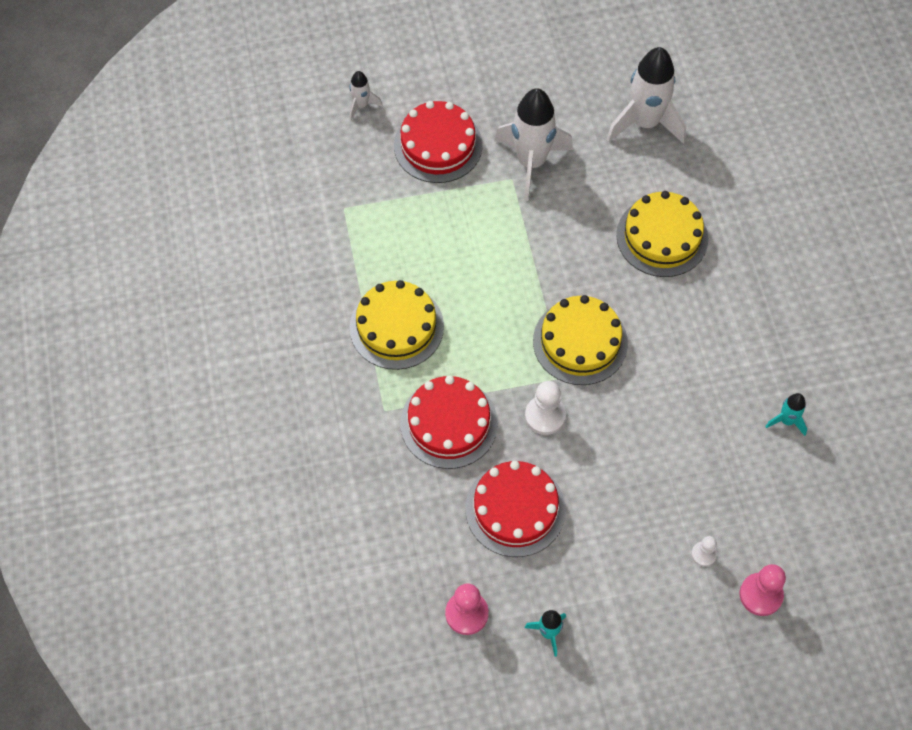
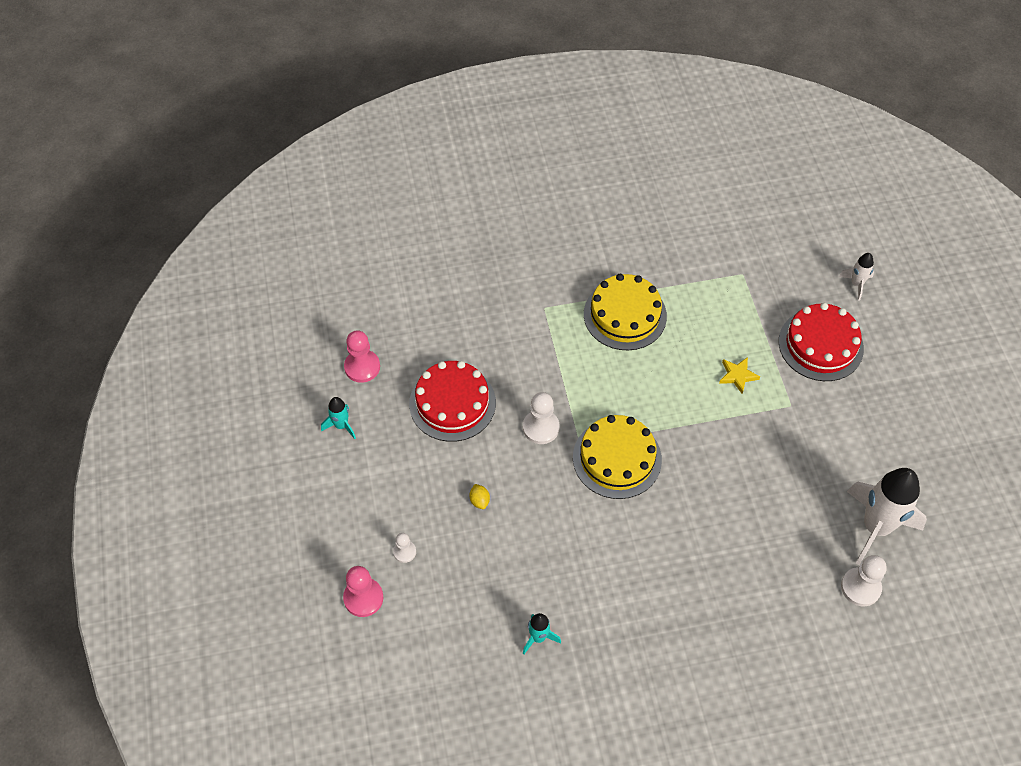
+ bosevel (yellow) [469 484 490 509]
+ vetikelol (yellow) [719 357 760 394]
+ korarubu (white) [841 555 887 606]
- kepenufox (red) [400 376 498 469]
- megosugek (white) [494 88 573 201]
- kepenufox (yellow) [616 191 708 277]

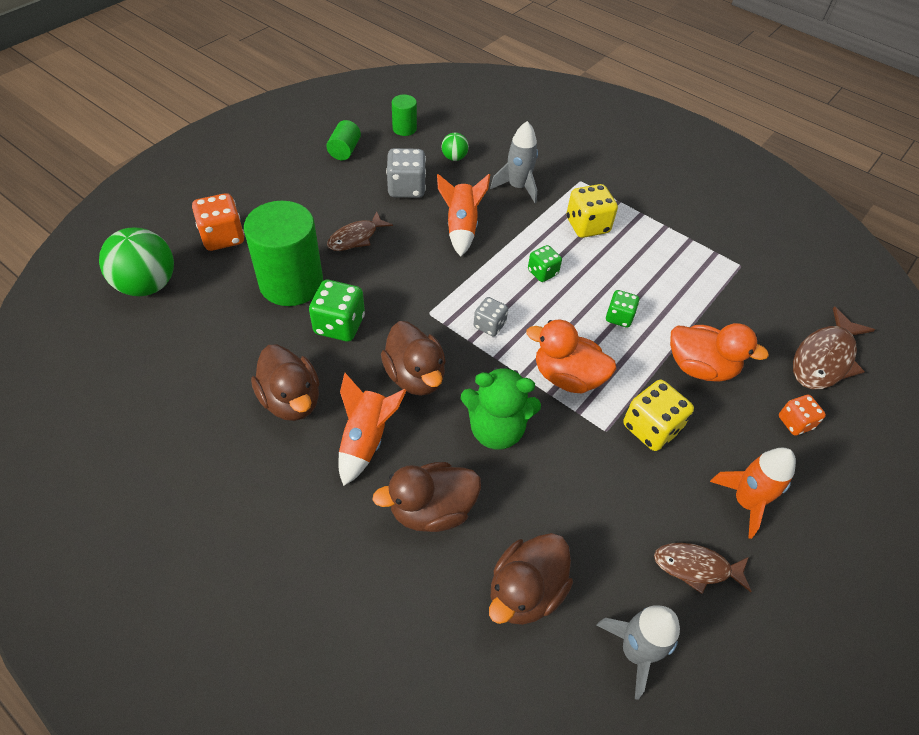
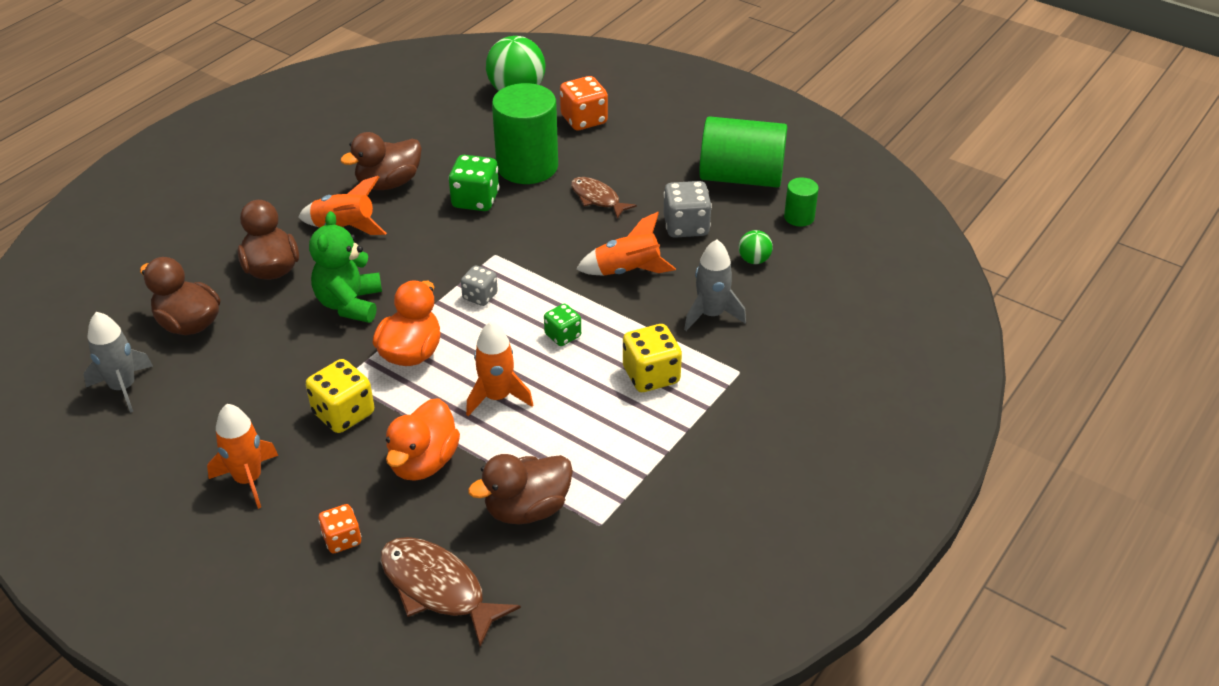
~ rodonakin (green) [606 290 639 328] to megosugek (orange) [466 321 533 416]
~ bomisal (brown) [381 321 446 396] to [468 454 573 525]
~ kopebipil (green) [327 120 361 160] = [699 116 787 188] x2.12
- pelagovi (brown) [654 543 752 594]

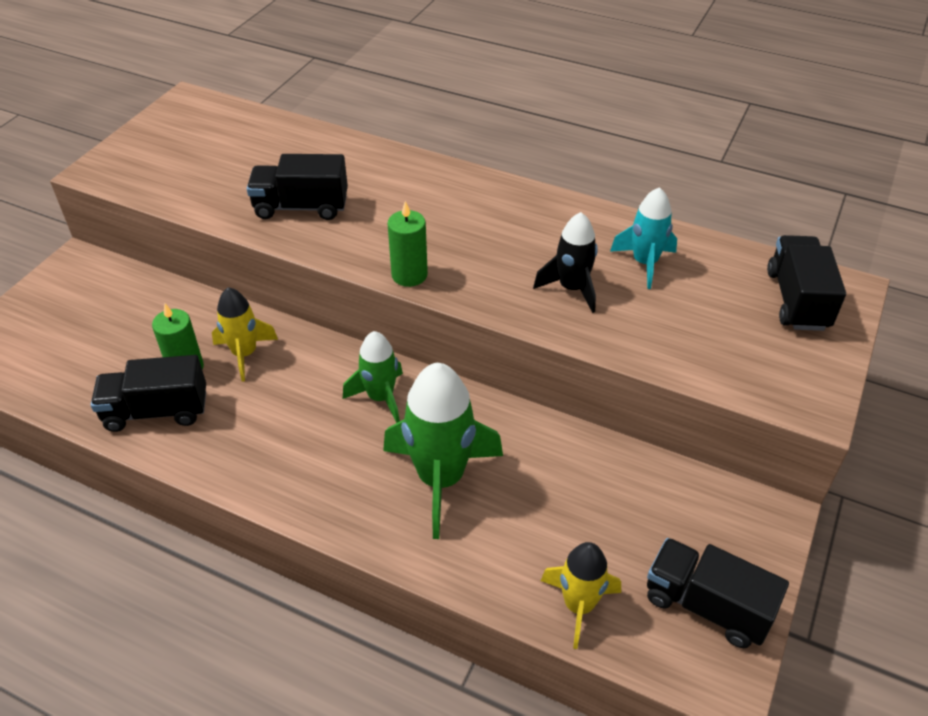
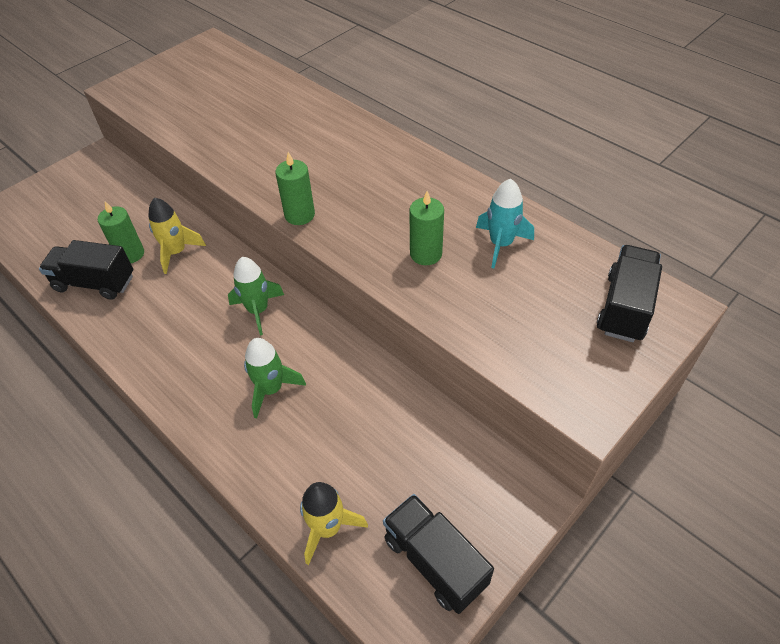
~ megosugek (green) [383 363 503 539] = [244 338 306 419] x0.60
~ megosugek (black) [533 212 598 313] to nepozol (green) [409 191 444 265]
- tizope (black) [247 154 348 220]

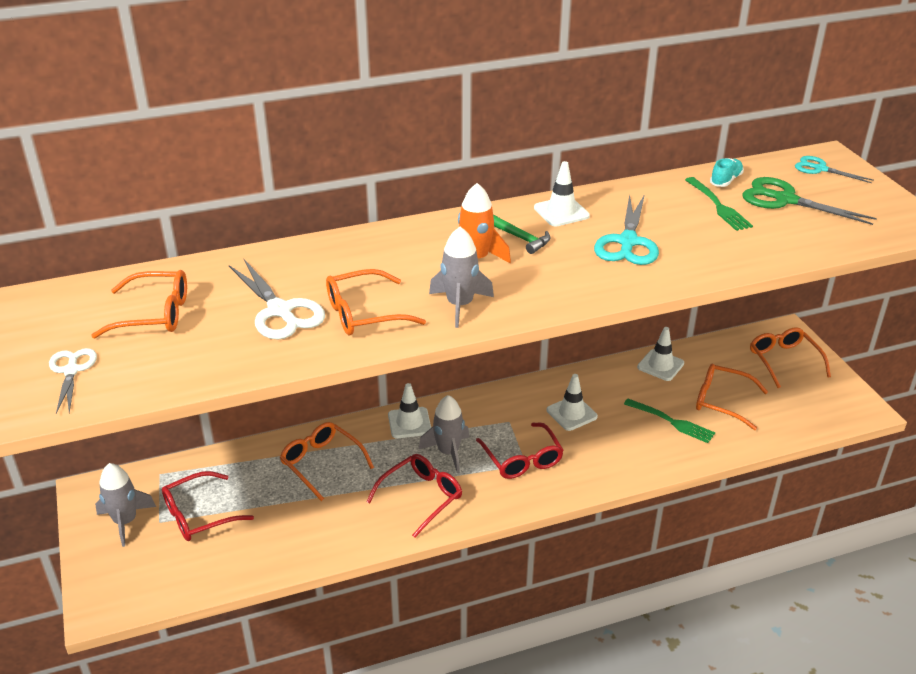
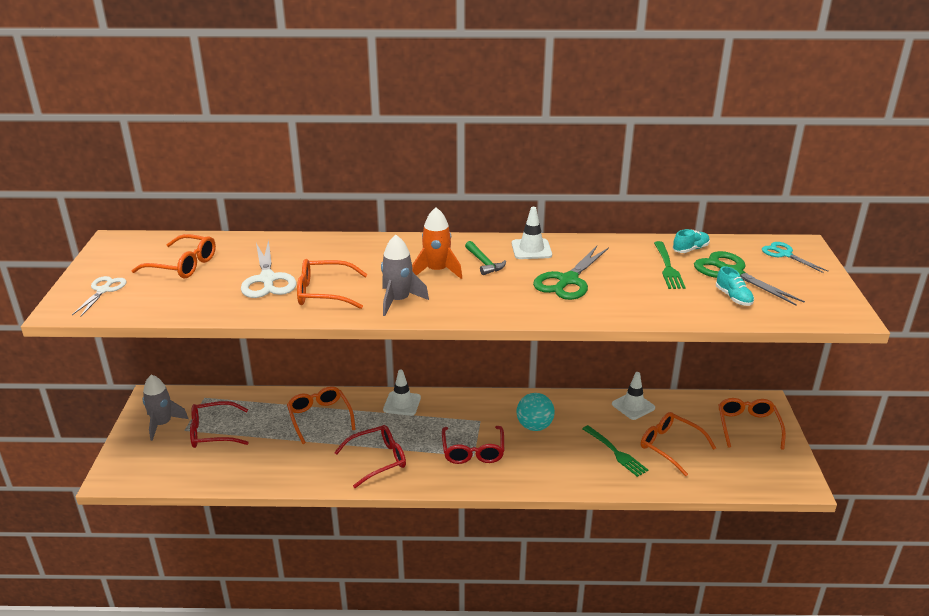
~ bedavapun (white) [547 374 598 431] to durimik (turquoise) [516 393 555 431]
~ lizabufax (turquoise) [594 194 659 265] to lizabufax (green) [533 246 609 300]
+ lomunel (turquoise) [716 266 754 306]
- megosugek (grey) [419 395 469 473]

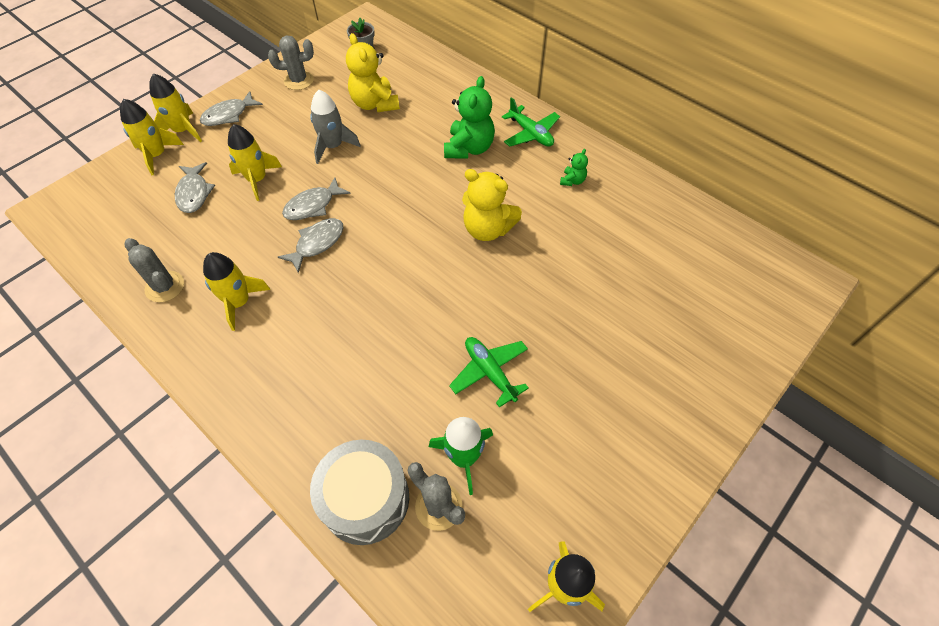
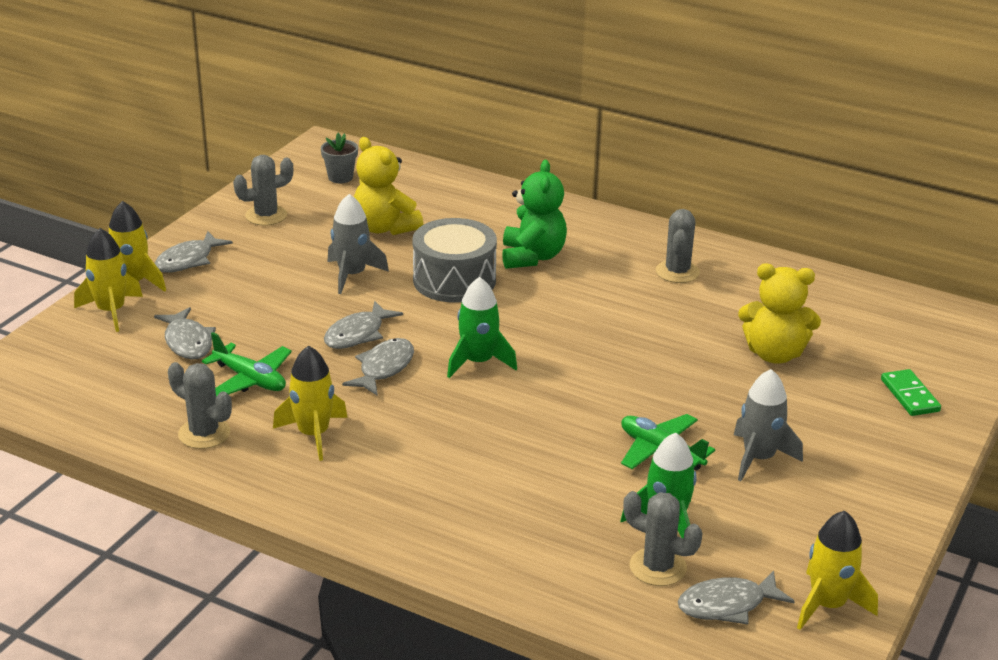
~ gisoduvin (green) [502 97 560 147] to [202 332 292 397]
~ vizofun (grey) [310 439 409 545] to [413 218 497 303]
+ megosugek (green) [447 277 517 378]
~ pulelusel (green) [560 149 588 186] to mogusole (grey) [656 209 700 283]
+ pelagovi (grey) [678 570 795 624]
+ megosugek (grey) [734 369 803 481]
~ pulelusel (yellow) [462 169 522 241] to [738 264 821 364]
+ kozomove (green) [881 369 941 416]
- megosugek (yellow) [228 124 282 201]

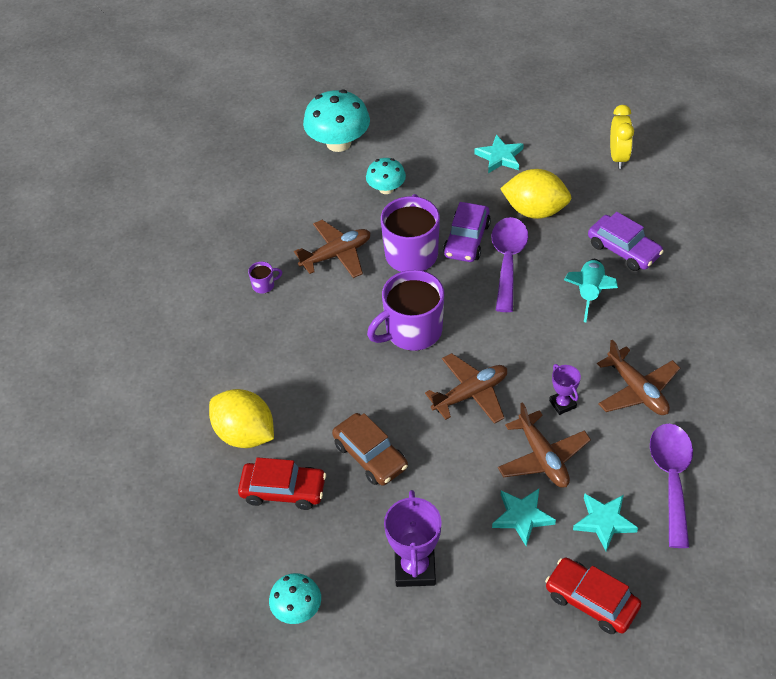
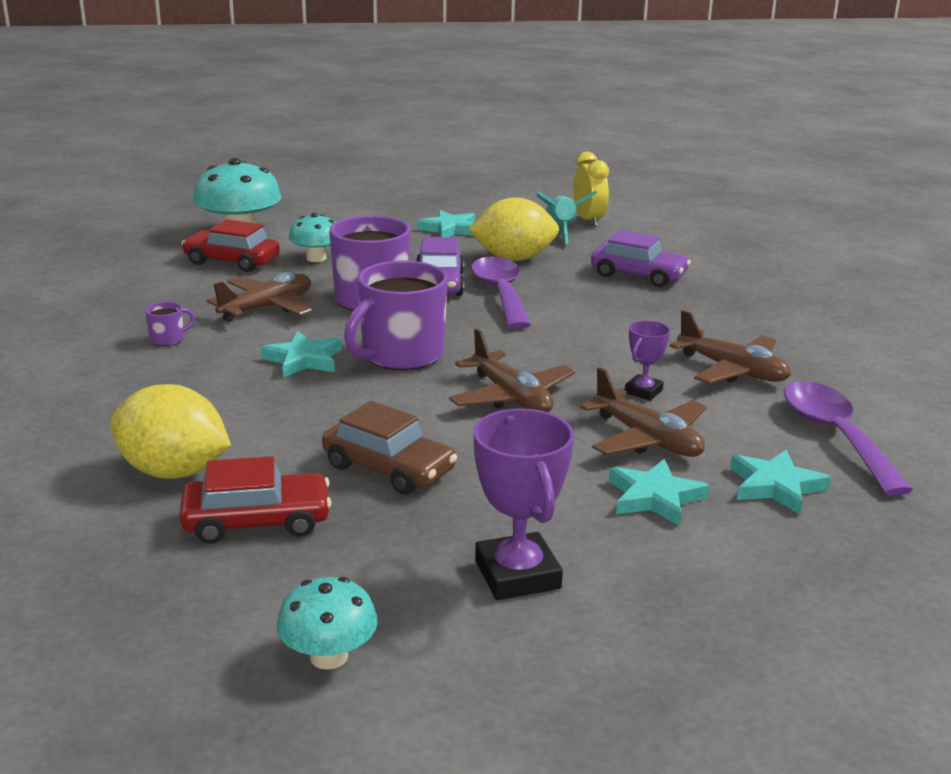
~ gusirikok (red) [545 558 641 634] to [182 219 280 272]
+ vetikelol (turquoise) [260 331 342 378]
~ gisoduvin (brown) [425 353 507 424] = [449 329 575 412] 105 degrees clockwise
~ megosugek (turquoise) [564 259 618 322] to [537 191 597 244]
~ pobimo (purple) [549 364 581 415] = [625 321 670 401] 75 degrees clockwise

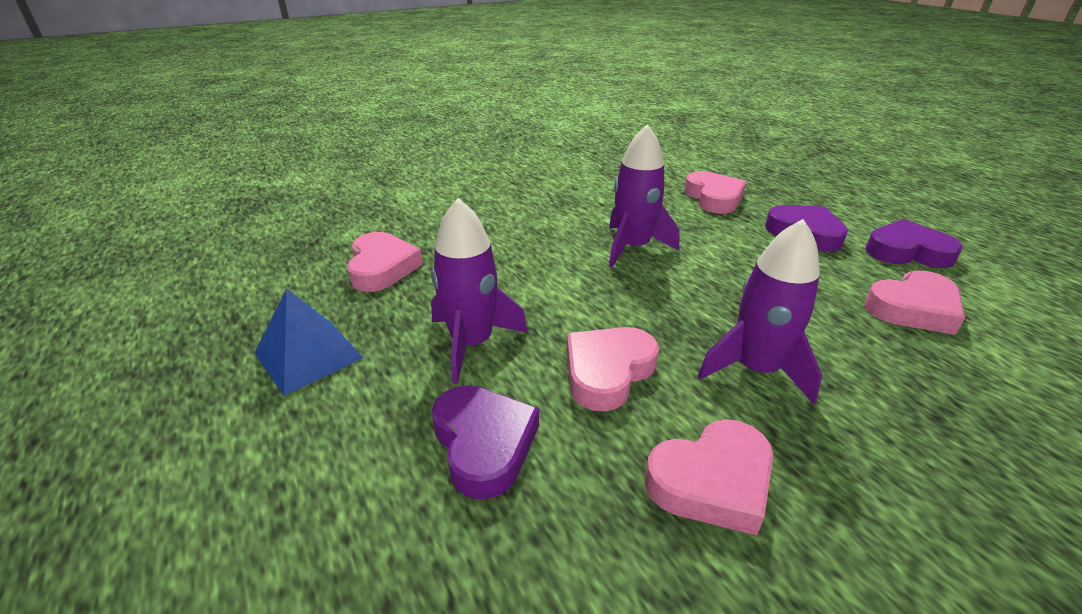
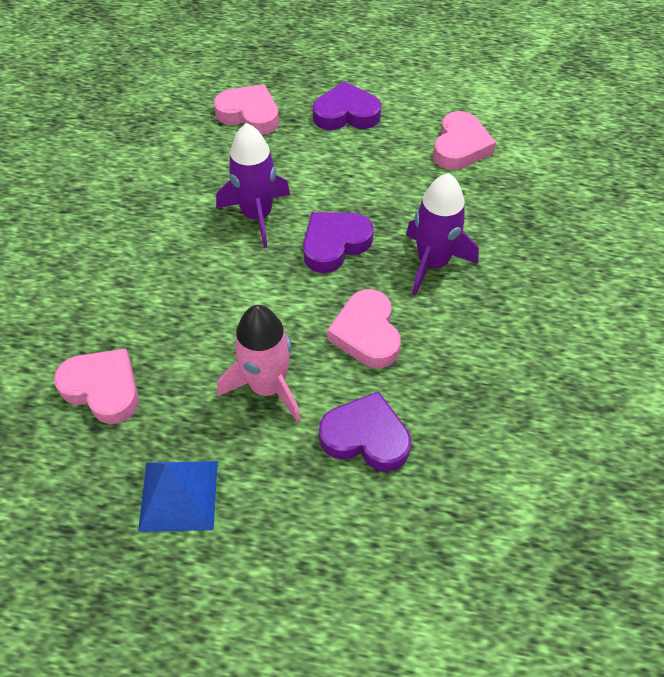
~ megosugek (purple) [431 198 528 384] to megosugek (pink) [217 305 301 423]
~ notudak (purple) [866 219 963 268] to [303 212 374 273]
- notudak (pink) [645 419 773 535]

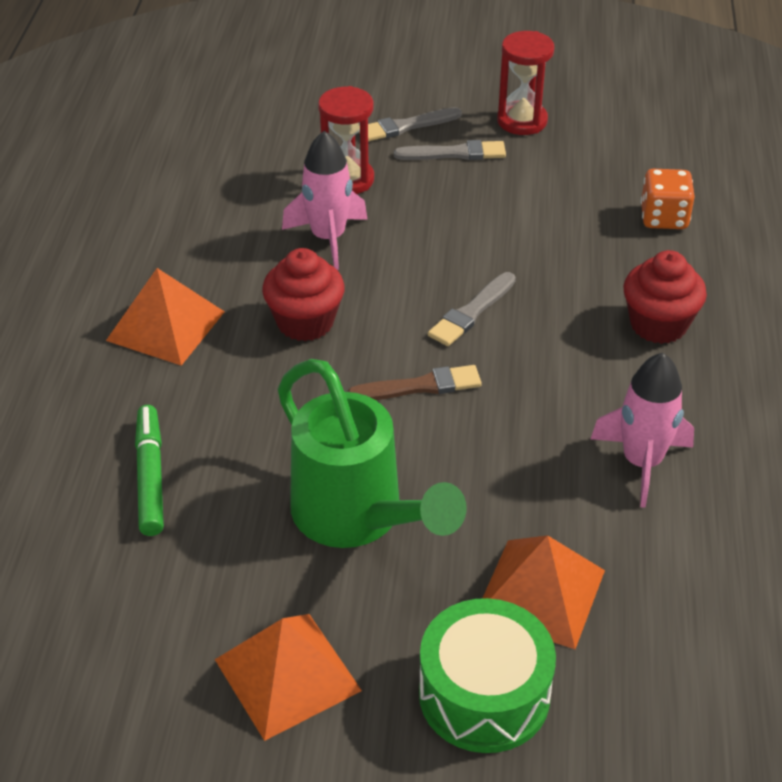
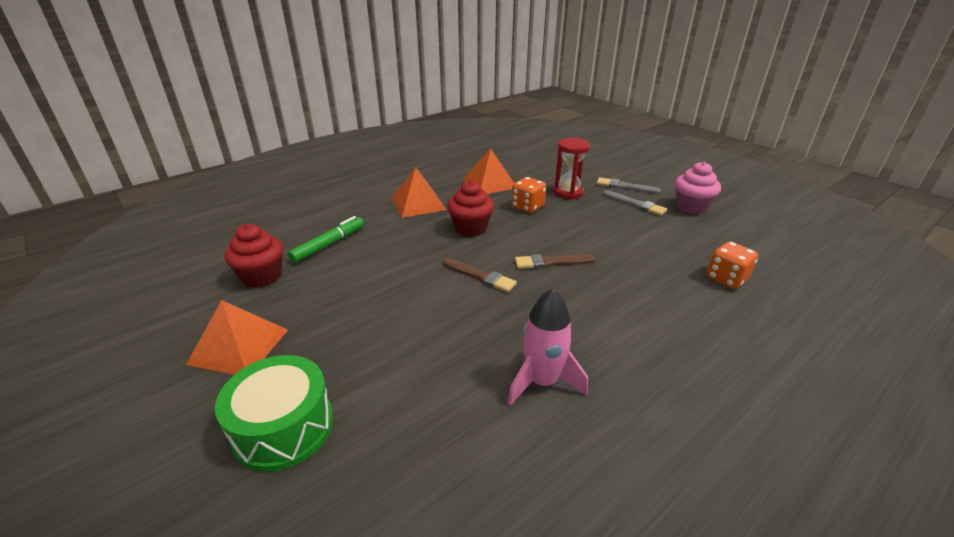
~ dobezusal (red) [623 250 707 344] to [225 224 283 288]
~ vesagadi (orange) [482 535 605 649] to [464 149 514 194]
~ megosugek (pink) [282 131 367 270] to rodonakin (orange) [511 177 546 213]
~ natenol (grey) [428 272 516 346] to natenol (brown) [515 254 595 269]
~ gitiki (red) [497 31 554 135] to dobezusal (pink) [675 162 721 214]
- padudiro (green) [278 359 467 548]

